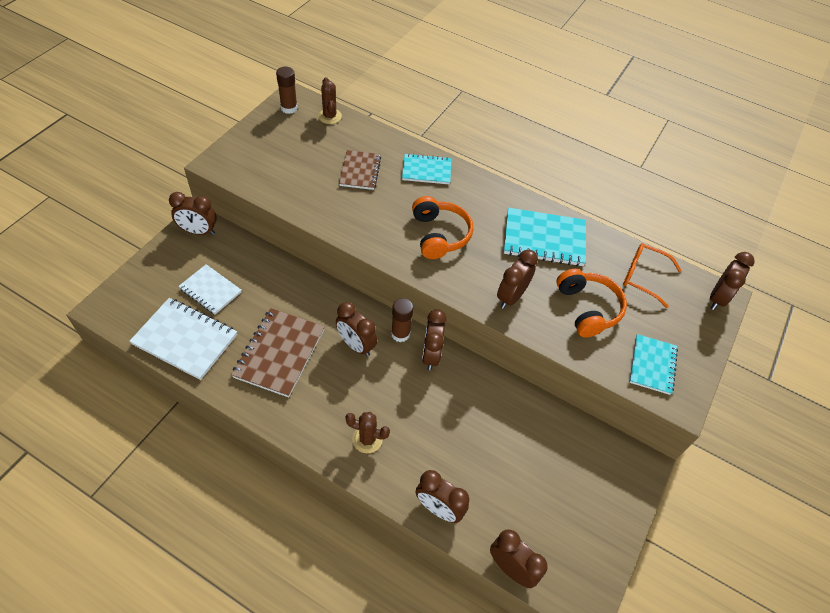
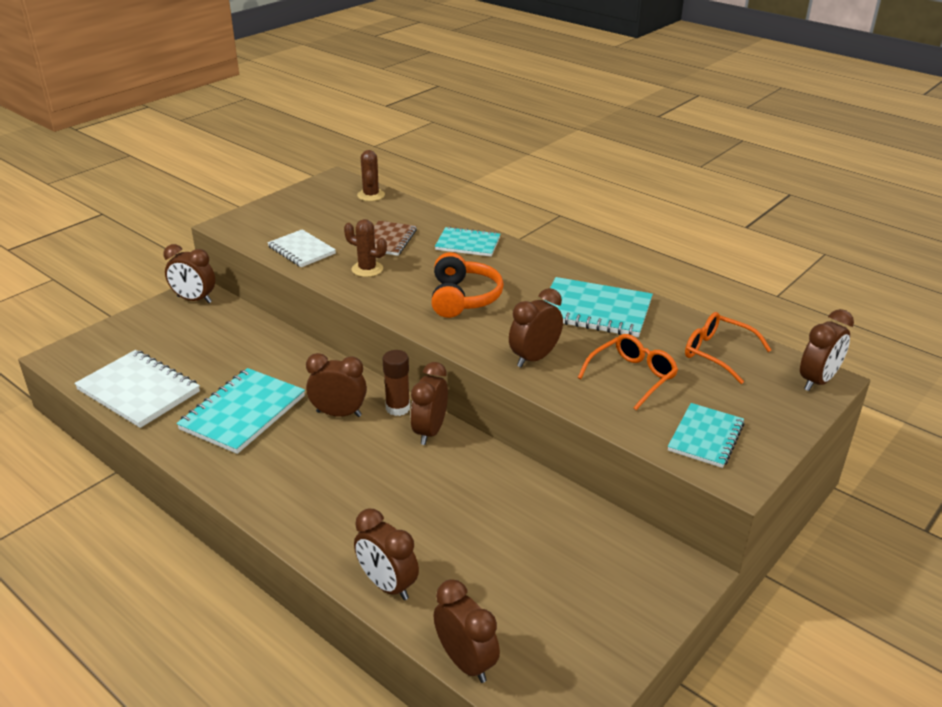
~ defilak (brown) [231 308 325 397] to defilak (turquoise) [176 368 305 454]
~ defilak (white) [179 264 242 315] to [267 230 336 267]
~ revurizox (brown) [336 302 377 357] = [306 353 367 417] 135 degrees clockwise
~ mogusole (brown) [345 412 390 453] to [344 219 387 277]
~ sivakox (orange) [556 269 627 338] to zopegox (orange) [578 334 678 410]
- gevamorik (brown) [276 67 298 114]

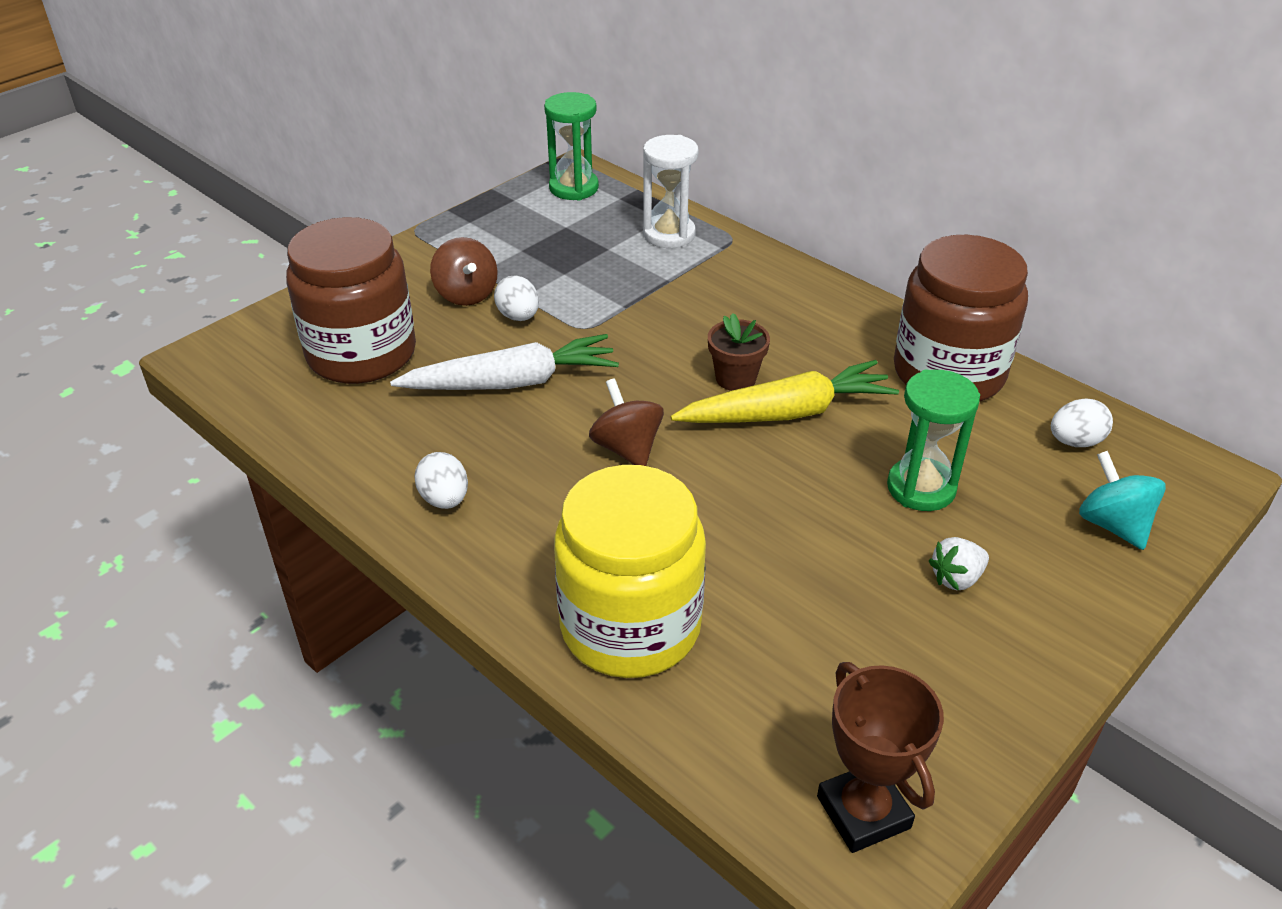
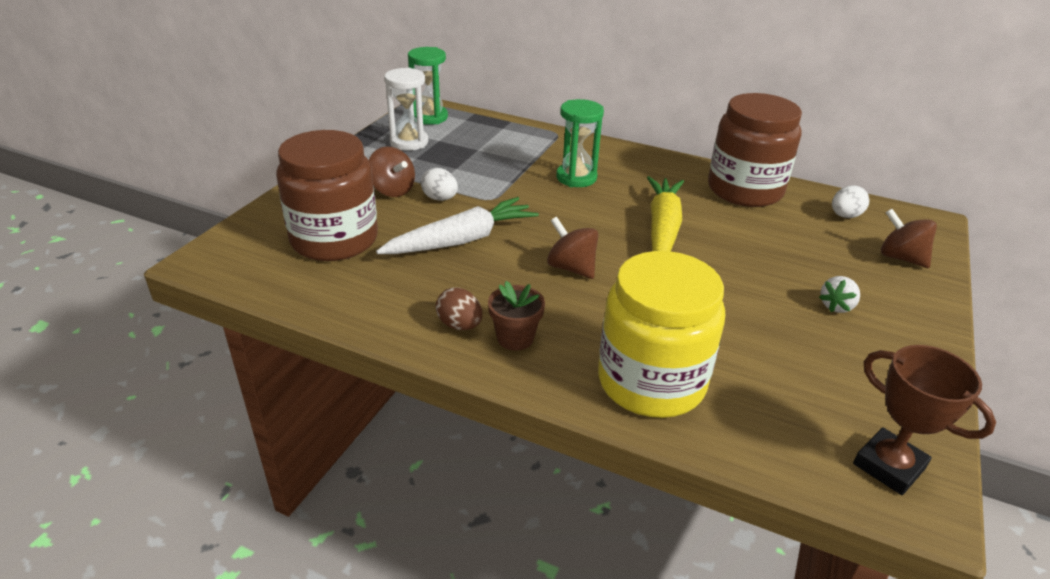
~ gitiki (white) [643 135 698 248] to [384 67 428 151]
~ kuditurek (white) [415 452 468 509] to kuditurek (brown) [436 287 482 330]
~ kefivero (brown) [708 313 770 391] to [488 281 545 351]
~ gitiki (green) [887 370 980 511] to [556 99 604 187]
~ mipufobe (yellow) [670 360 899 423] = [647 176 684 252] 45 degrees counterclockwise
~ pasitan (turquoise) [1079 451 1166 550] to pasitan (brown) [881 209 937 268]

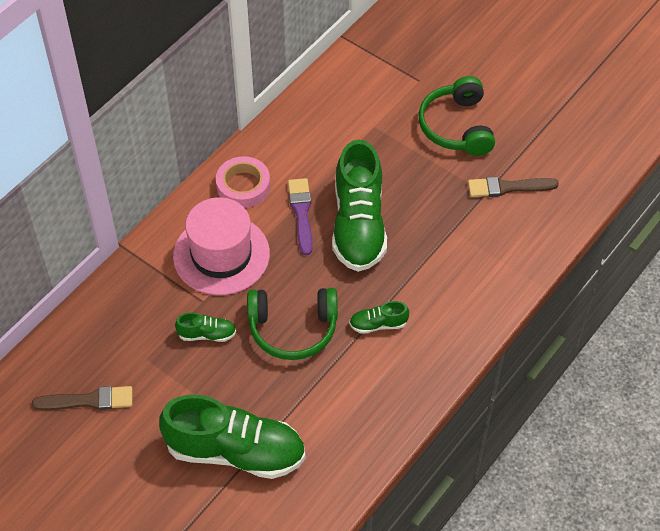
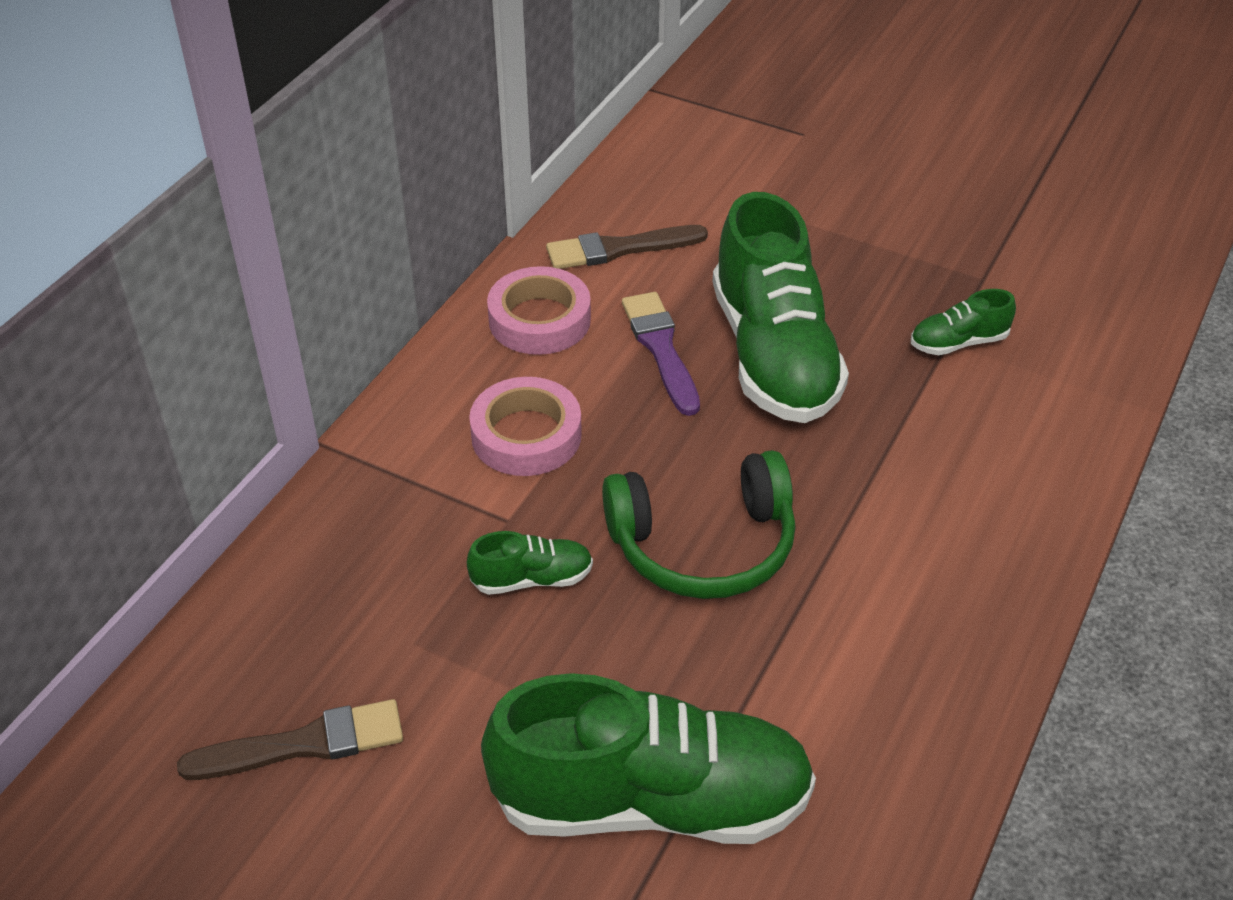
~ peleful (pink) [173 197 270 295] to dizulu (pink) [469 377 582 476]
~ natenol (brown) [468 177 559 197] to [546 225 708 269]
~ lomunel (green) [349 301 409 334] to [911 289 1016 355]
- sivakox (green) [419 76 495 156]

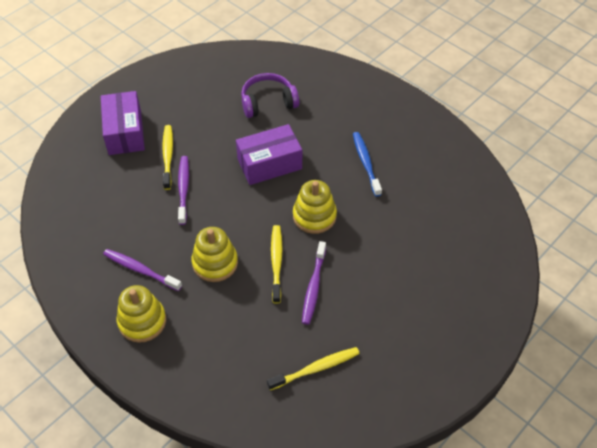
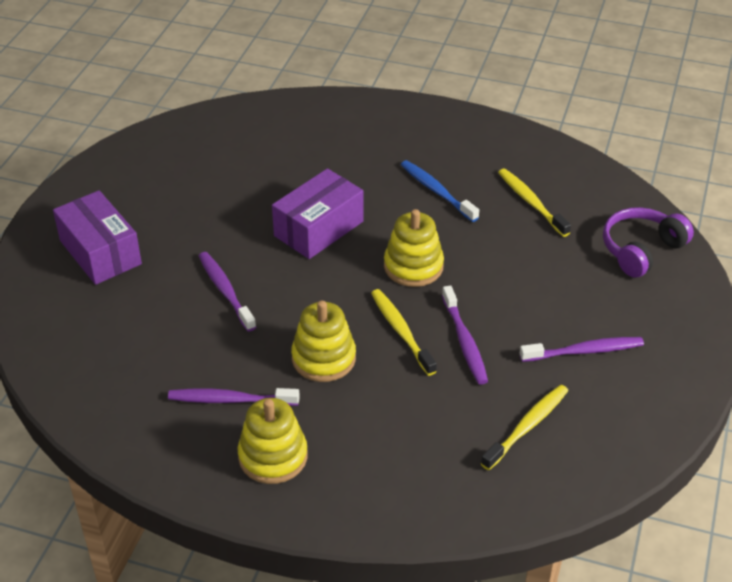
~ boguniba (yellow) [162 125 173 190] to [498 169 571 237]
+ boguniba (purple) [520 337 644 362]
~ sivakox (purple) [241 73 299 118] to [603 207 694 278]

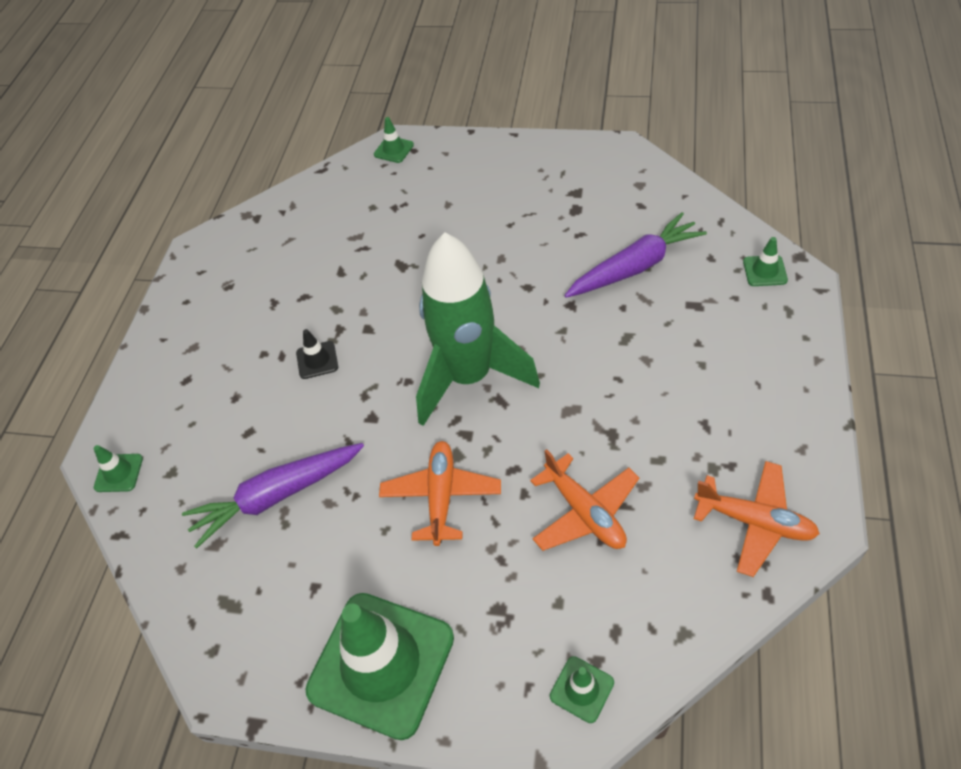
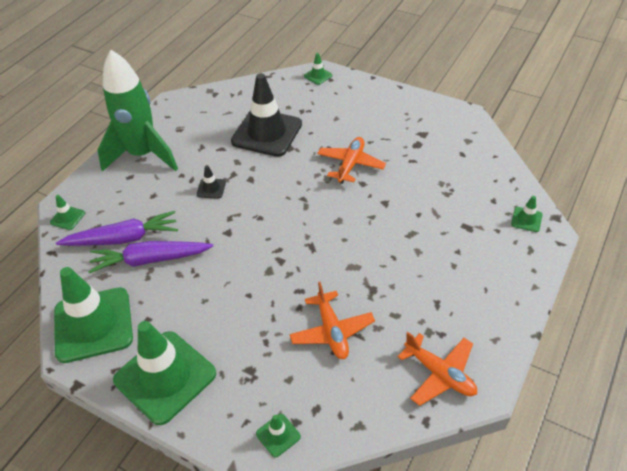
+ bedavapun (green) [54 267 133 363]
~ mipufobe (purple) [565 212 707 298] to [56 211 178 246]
~ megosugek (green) [416 232 540 426] to [97 50 178 172]
+ bedavapun (black) [231 73 302 157]
~ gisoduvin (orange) [379 441 501 546] to [317 137 386 184]

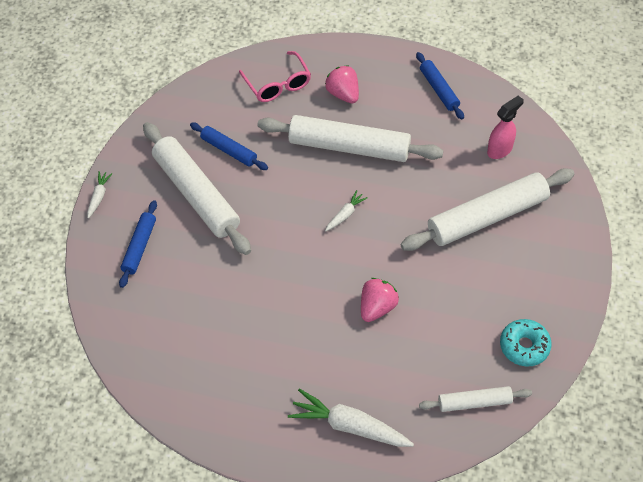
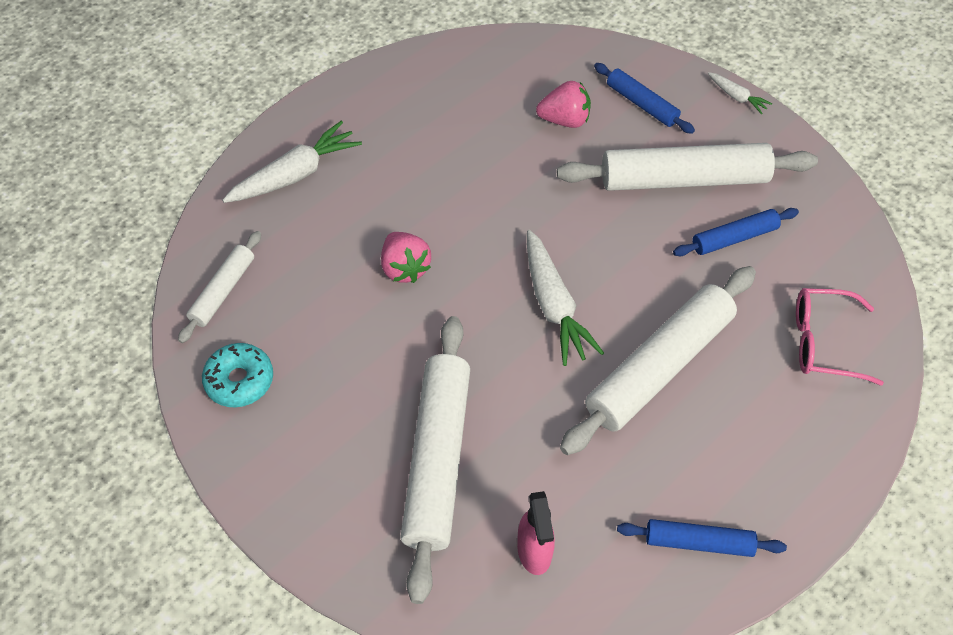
~ mipufobe (white) [325 190 368 231] = [527 230 604 366] x1.96
~ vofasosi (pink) [325 65 359 103] to [536 81 591 128]

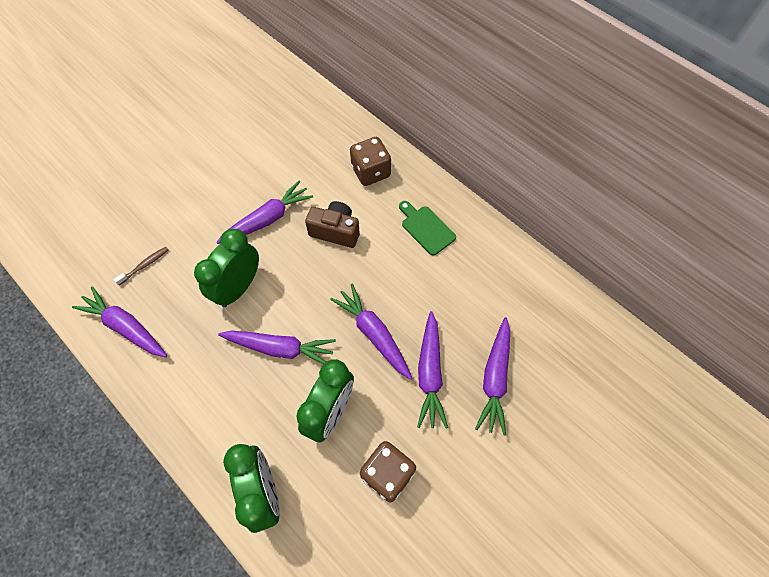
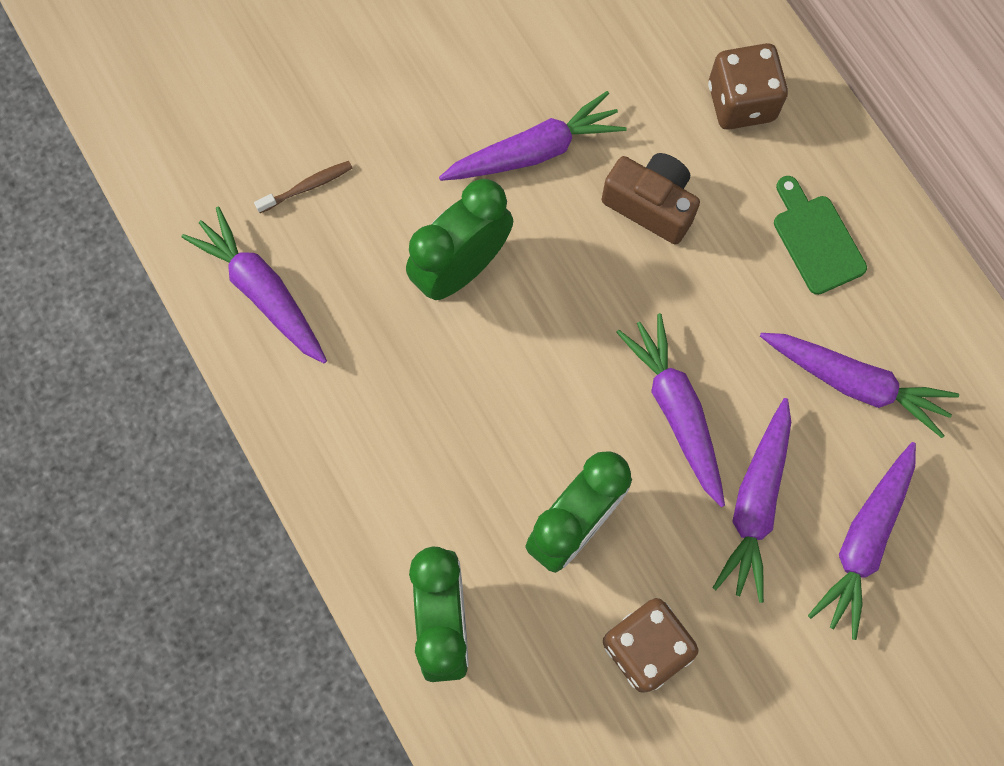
~ mipufobe (purple) [218 330 336 364] to [760 333 959 438]

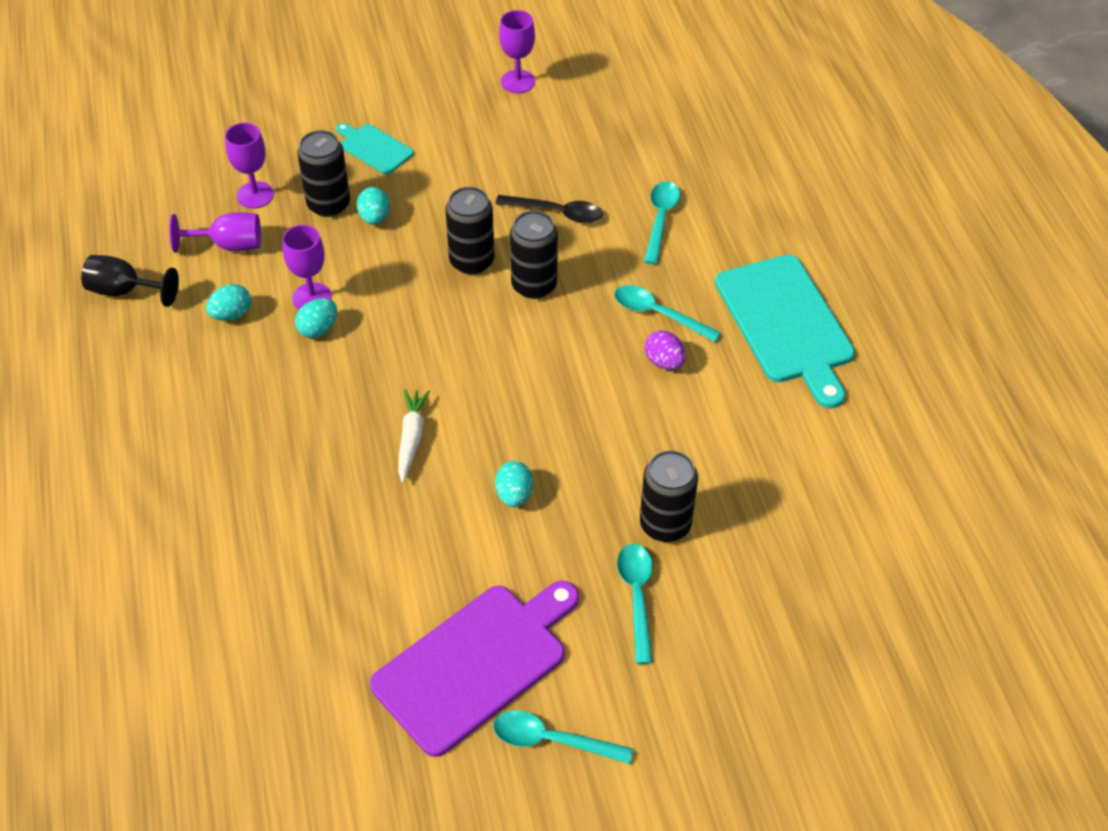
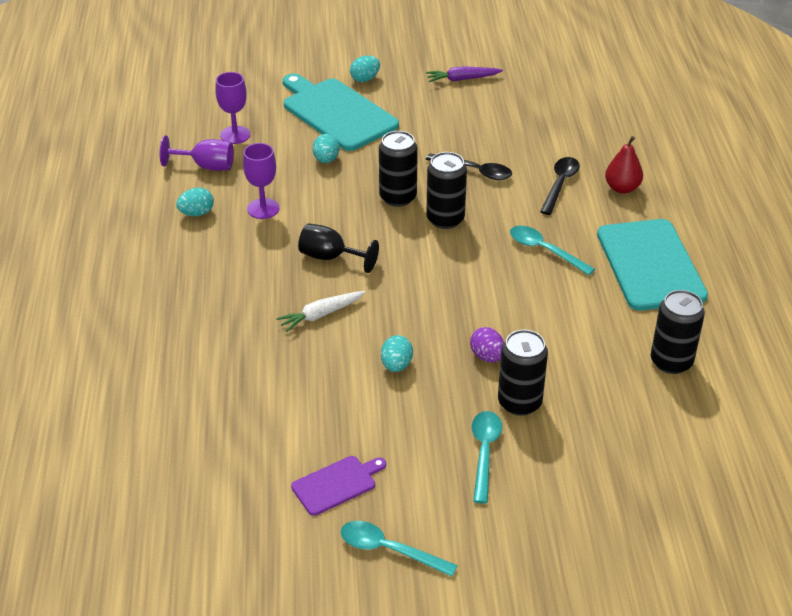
~ mipufobe (white) [398 389 430 483] = [276 291 365 332] 135 degrees counterclockwise
~ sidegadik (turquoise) [336 123 414 174] = [283 73 399 151] x2.01
~ sidegadik (purple) [370 581 579 757] = [291 456 386 516] x0.50
~ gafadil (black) [81 255 179 307] to [298 223 379 273]
~ kuditurek (turquoise) [295 298 337 338] to [350 56 380 82]
~ gafadil (purple) [499 10 535 93] to mipufobe (purple) [426 66 503 82]
~ kuditurek (purple) [645 330 686 370] to [470 327 504 362]
~ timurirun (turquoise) [644 182 680 264] to timurirun (black) [540 157 580 215]
+ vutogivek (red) [605 136 643 194]
~ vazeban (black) [297 130 350 217] to [651 290 705 374]

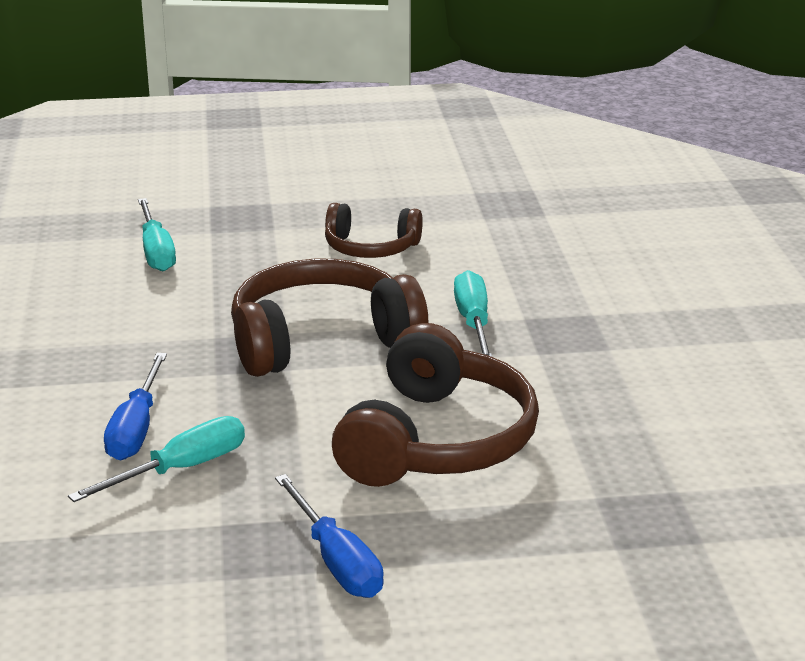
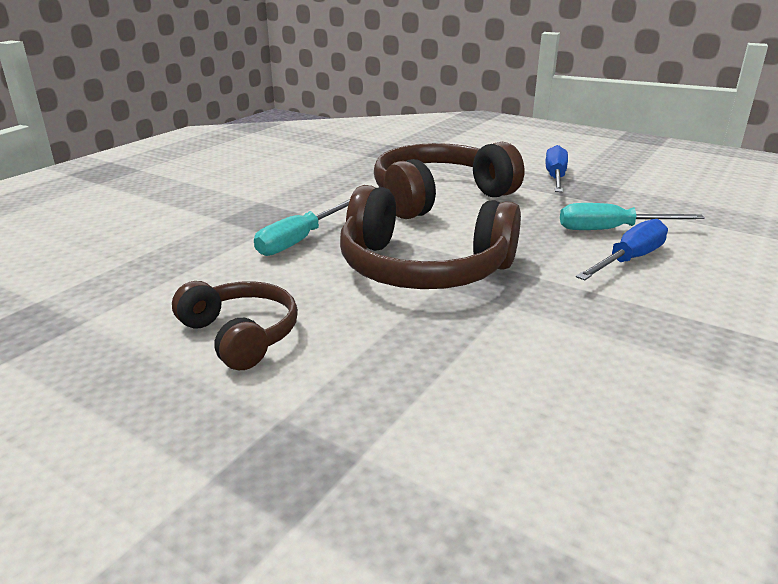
- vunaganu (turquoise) [138 198 176 272]

